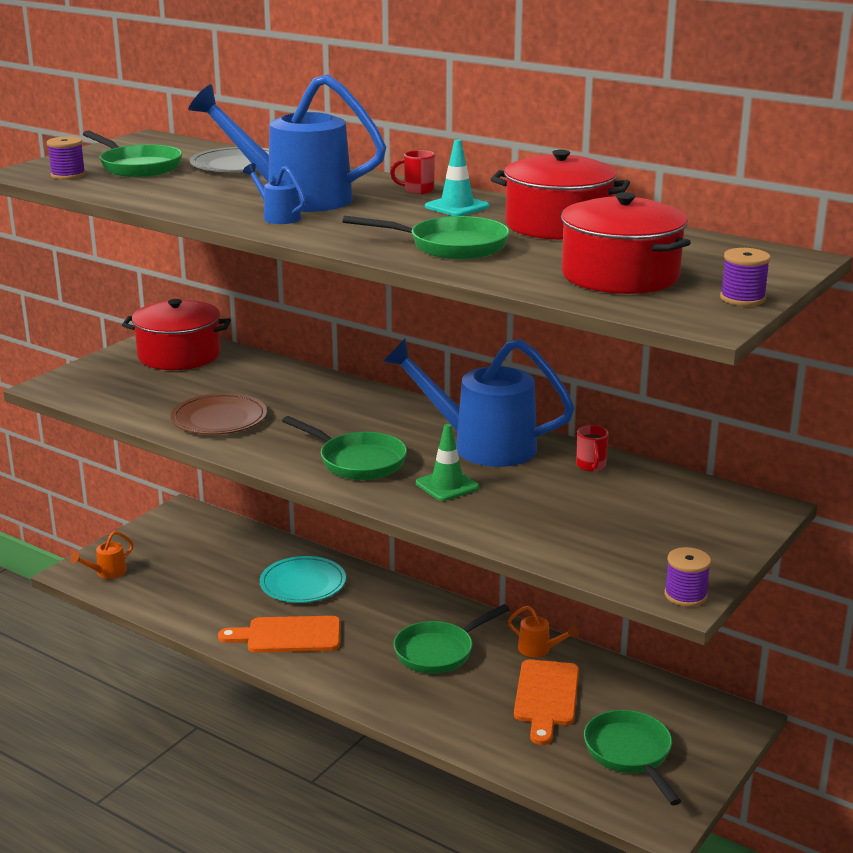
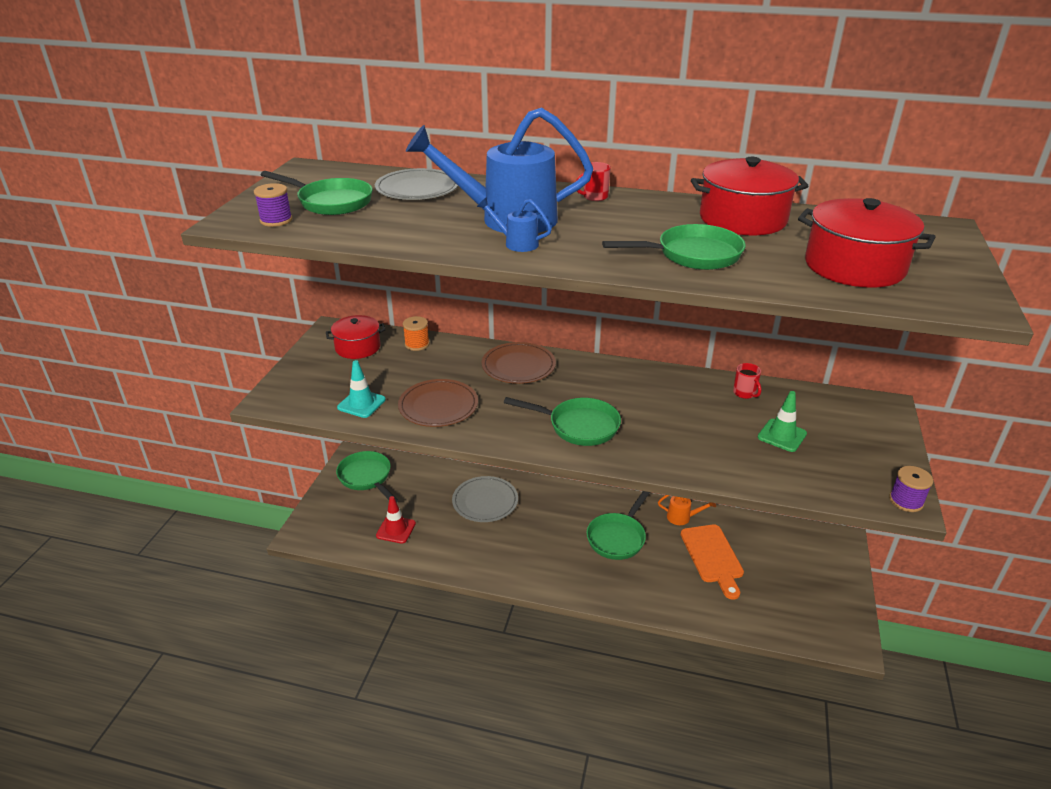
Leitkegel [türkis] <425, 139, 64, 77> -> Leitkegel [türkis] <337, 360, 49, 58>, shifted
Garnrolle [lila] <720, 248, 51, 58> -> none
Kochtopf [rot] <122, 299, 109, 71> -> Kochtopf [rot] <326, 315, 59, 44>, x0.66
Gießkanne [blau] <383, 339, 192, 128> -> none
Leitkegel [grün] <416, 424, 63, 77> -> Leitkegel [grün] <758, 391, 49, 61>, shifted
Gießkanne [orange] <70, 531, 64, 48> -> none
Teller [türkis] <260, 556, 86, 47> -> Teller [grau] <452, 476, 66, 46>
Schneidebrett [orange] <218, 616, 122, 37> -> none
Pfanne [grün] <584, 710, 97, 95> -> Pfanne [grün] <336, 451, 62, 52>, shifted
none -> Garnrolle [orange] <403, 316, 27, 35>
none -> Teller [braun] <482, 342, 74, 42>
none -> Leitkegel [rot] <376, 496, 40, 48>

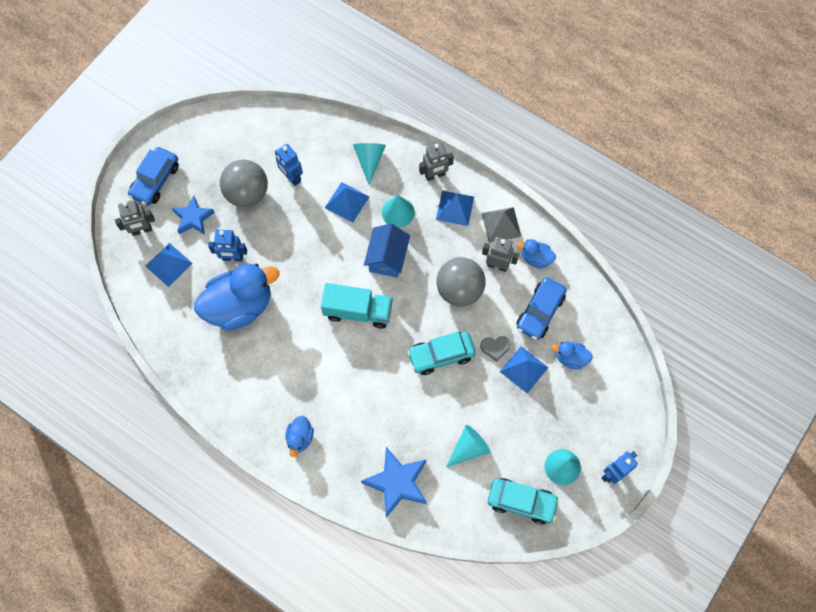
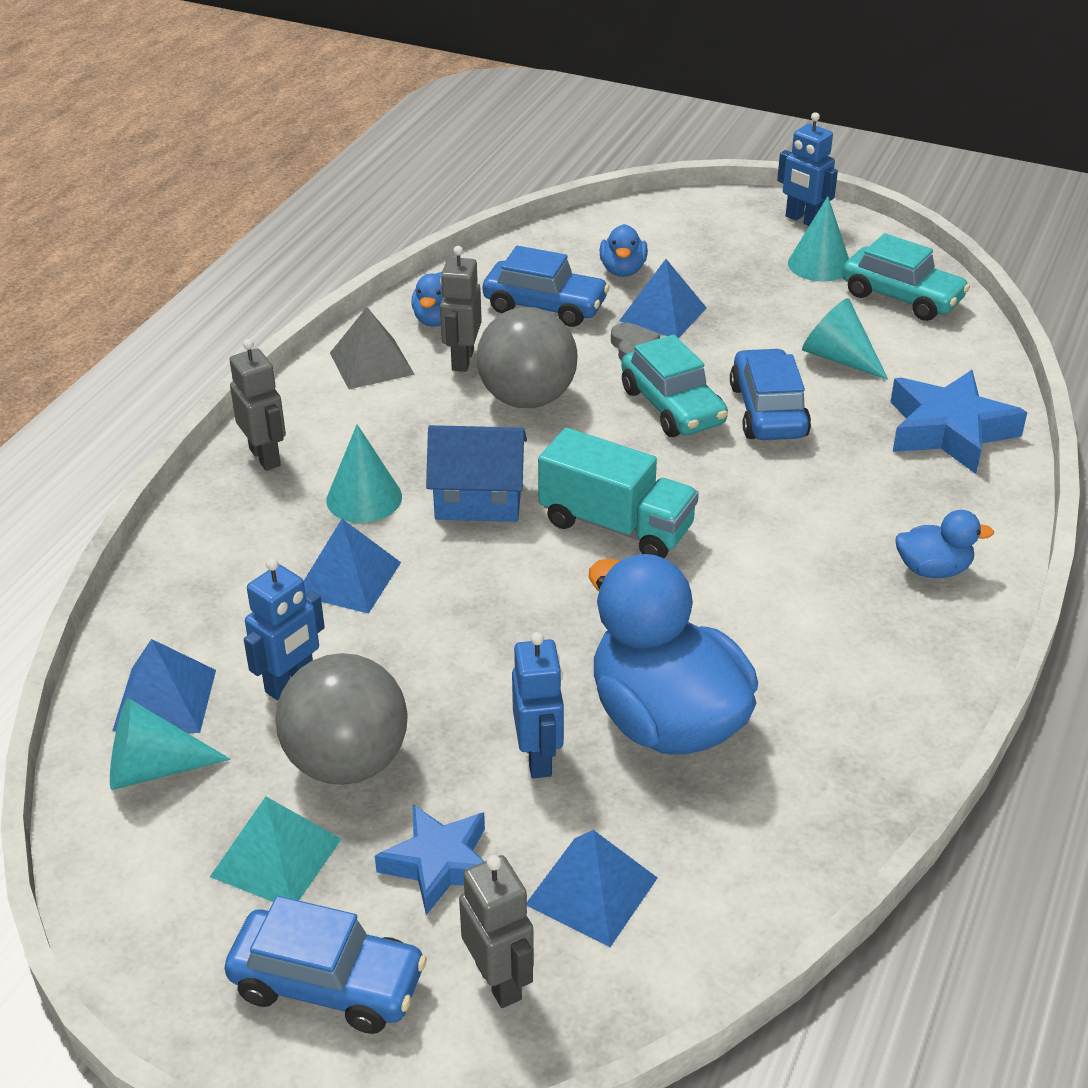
Kegel [türkis] <353, 143, 33, 42> -> Kegel [türkis] <110, 698, 121, 92>, shifted
Pyramide [blau] <436, 191, 38, 35> -> Pyramide [blau] <112, 639, 104, 94>, shifted
Lastwagen [türkis] <321, 283, 72, 45> -> Lastwagen [türkis] <538, 428, 161, 130>, 120 degrees clockwise
Auto [türkis] <488, 478, 72, 47> -> Auto [türkis] <842, 233, 128, 88>, 120 degrees clockwise
none -> Auto [blau] <730, 348, 81, 92>
none -> Pyramide [türkis] <210, 796, 132, 106>

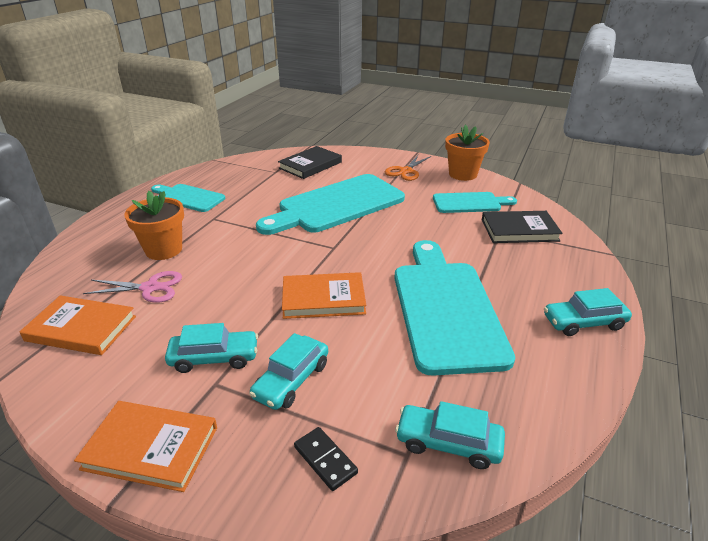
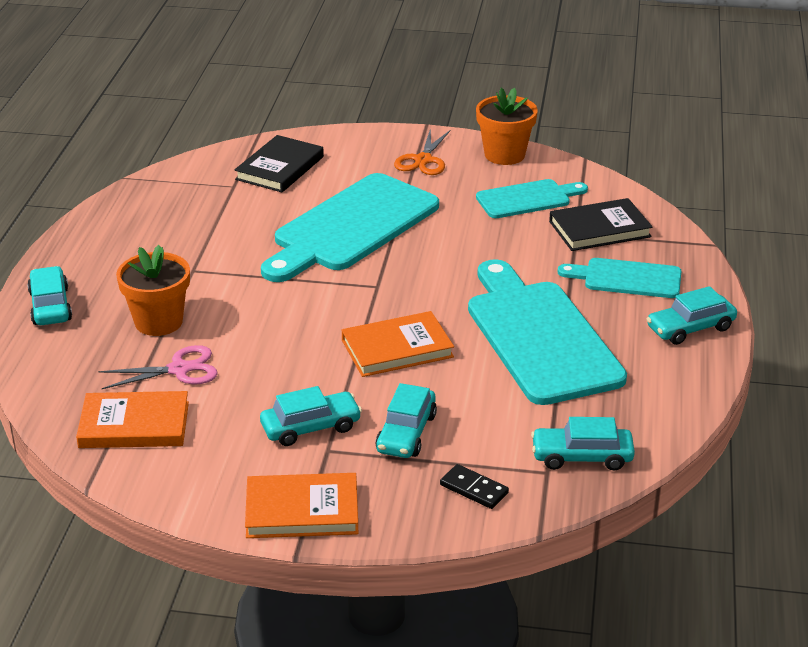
Schneidebrett [türkis] <151, 184, 74, 28> -> Schneidebrett [türkis] <558, 258, 123, 40>, shifted
none -> Auto [türkis] <27, 266, 45, 59>

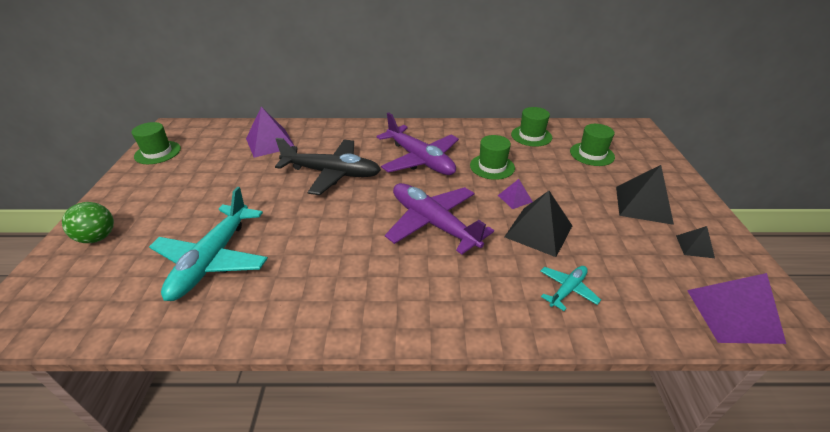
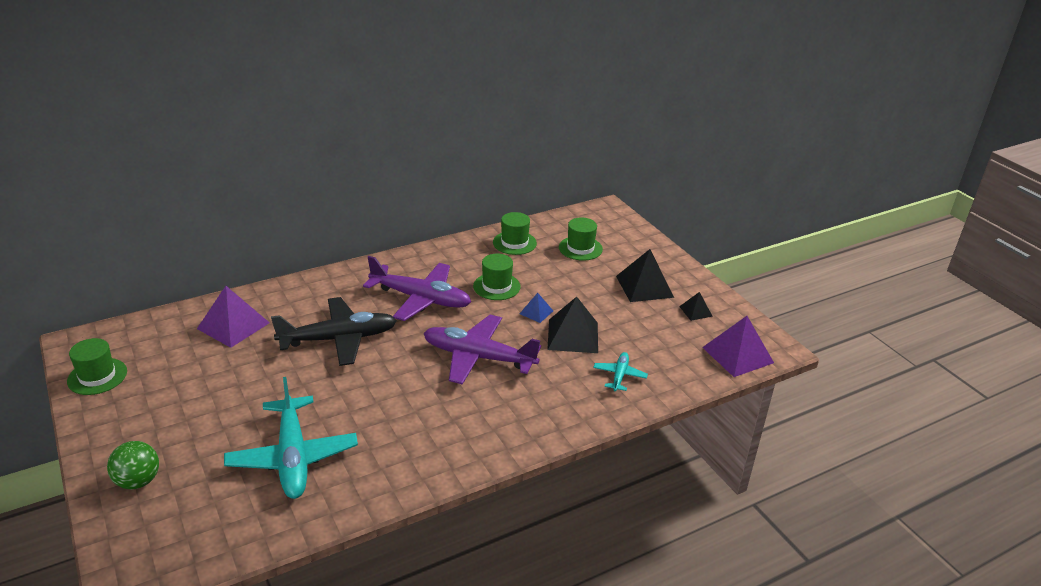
Pyramide [lila] <498, 179, 35, 30> -> Pyramide [blau] <520, 293, 33, 30>

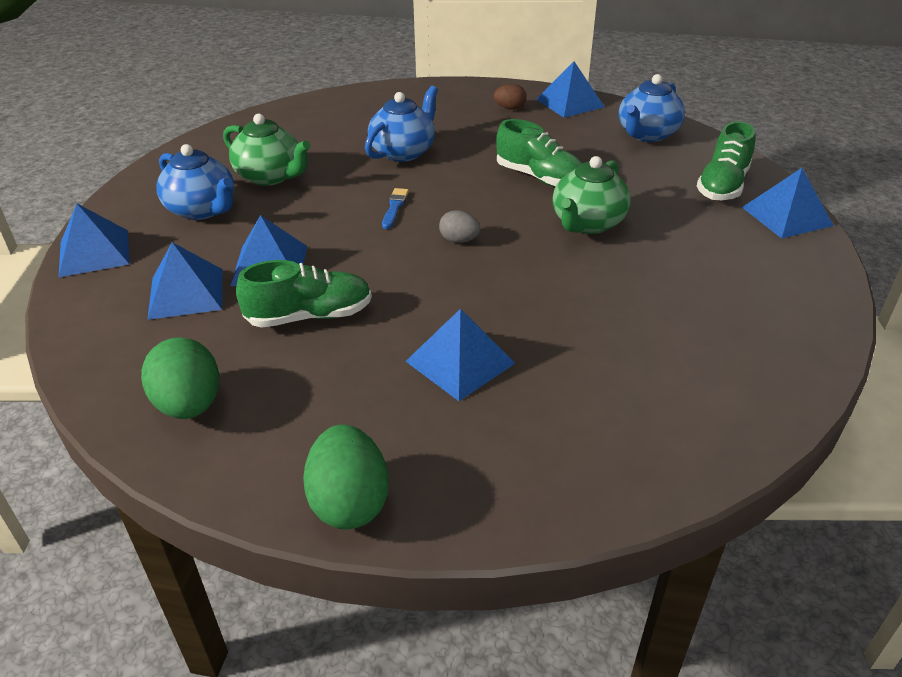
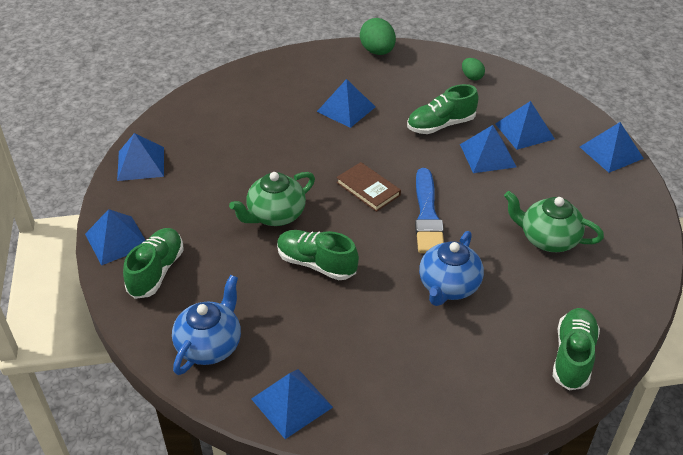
Ei [braun] <494, 84, 33, 26> -> none
Teekanne [blau] <156, 144, 78, 76> -> none
Teekanne [grün] <552, 156, 79, 78> -> Teekanne [grün] <229, 172, 86, 54>, 150 degrees counterclockwise
Pinsel [blau] <382, 188, 27, 41> -> Pinsel [blau] <415, 168, 29, 85>, x2.09
Ei [grau] <439, 210, 42, 33> -> Buch [braun] <336, 162, 65, 50>
Ei [grün] <141, 337, 78, 82> -> Ei [grün] <462, 58, 23, 22>, x0.57
none -> Pyramide [blau] <117, 133, 47, 48>
none -> Schuh [grün] <553, 308, 47, 82>

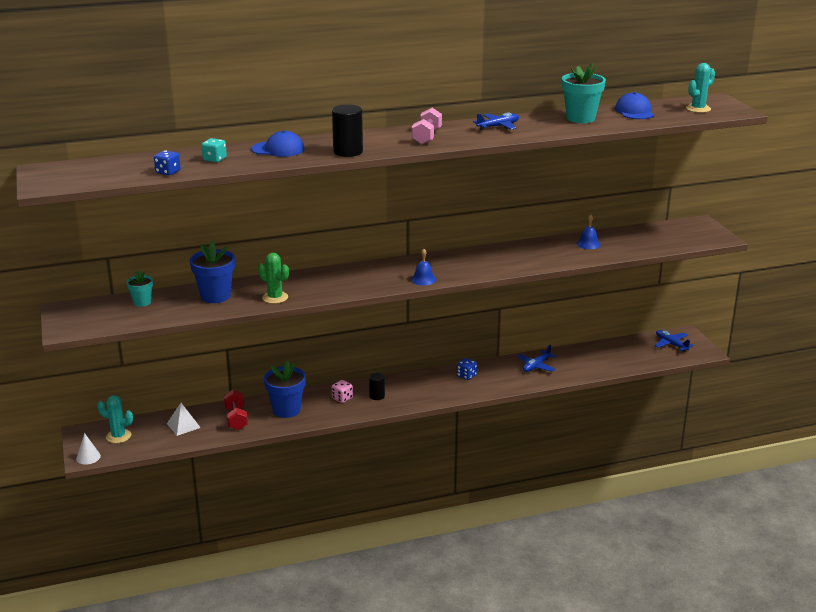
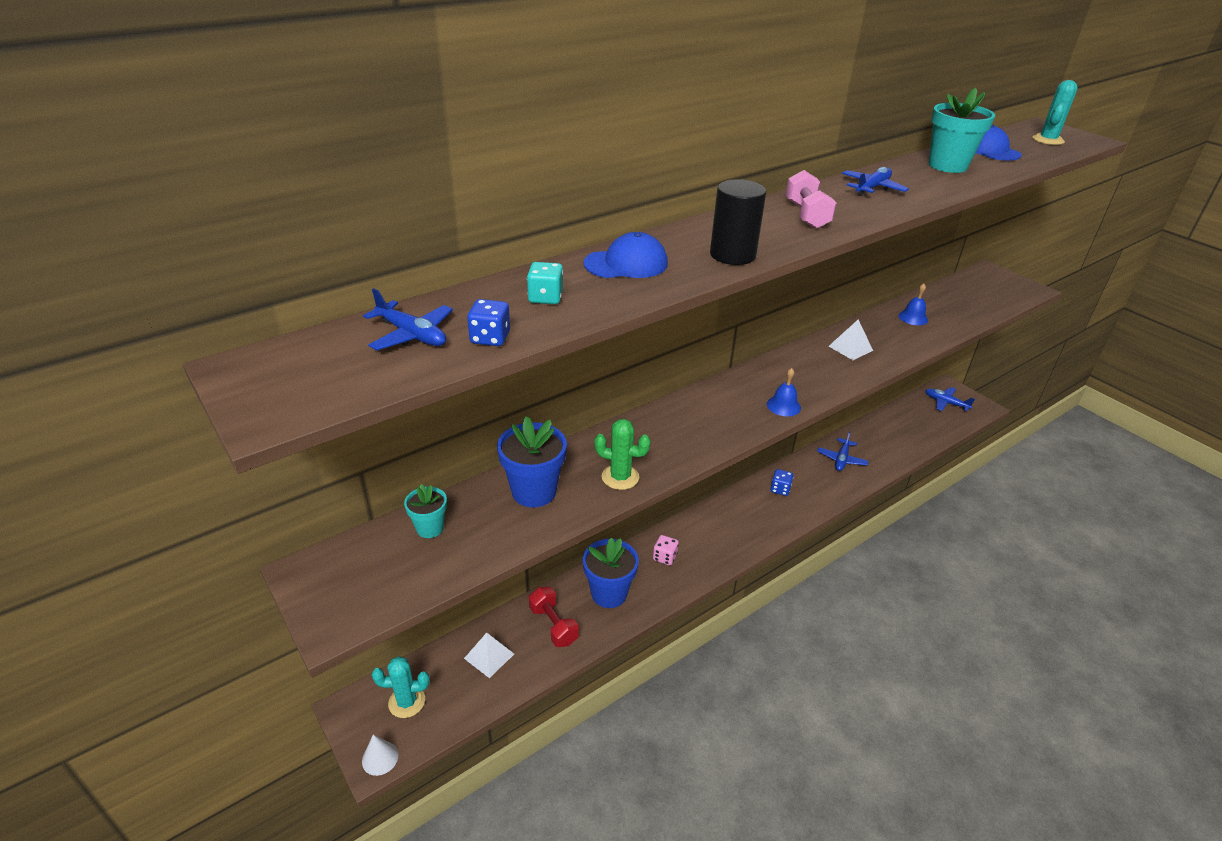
Vollzylinder [schwarz] <369, 373, 16, 27> -> none
none -> Flugzeug [blau] <363, 288, 90, 62>
none -> Pyramide [weiß] <829, 319, 44, 41>

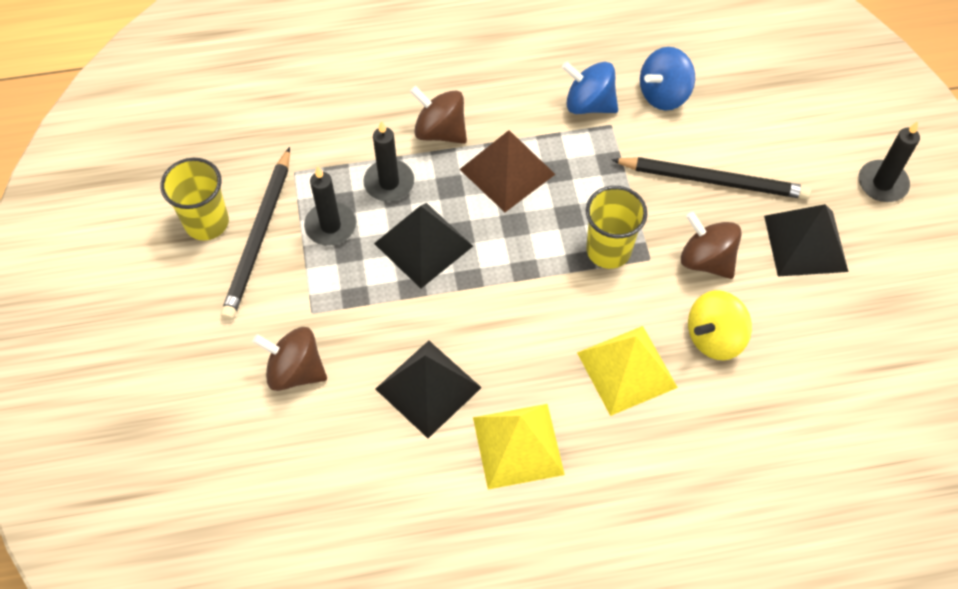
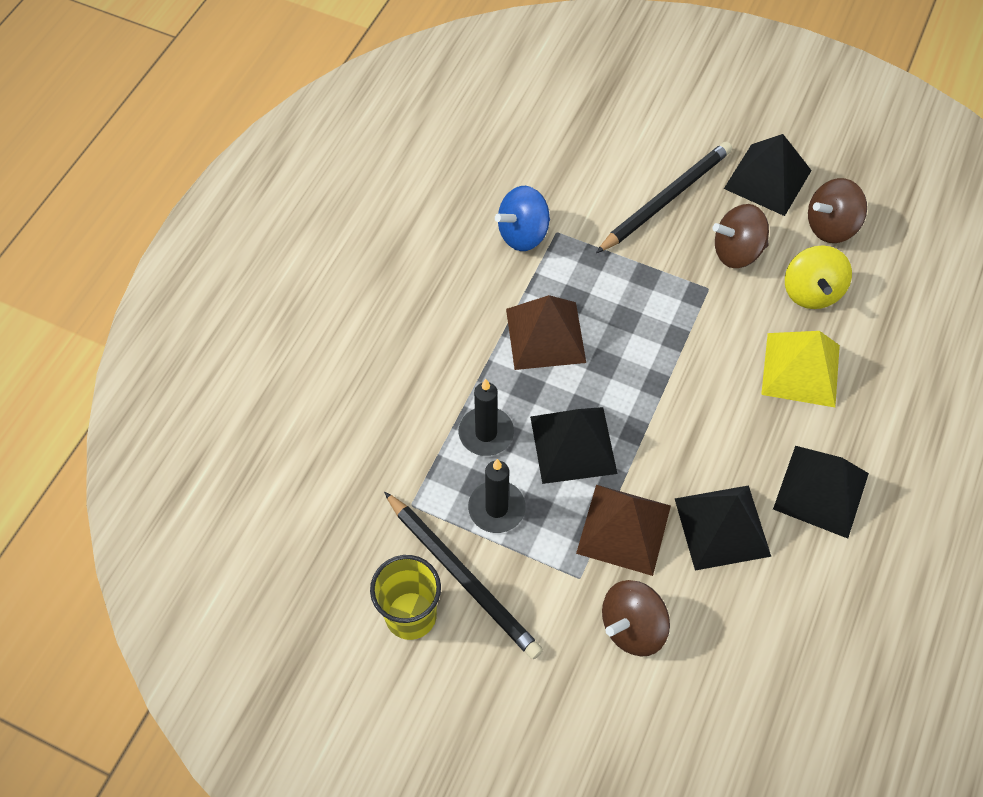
Kreisel [blau] <640, 47, 55, 63> -> none
Kreisel [braun] <410, 86, 57, 58> -> Kreisel [braun] <808, 178, 59, 65>, shifted
Kerze [schwarz] <859, 121, 61, 81> -> none
Becher [gelb] <586, 186, 61, 83> -> none
Pyramide [gelb] <473, 404, 92, 86> -> Pyramide [schwarz] <773, 446, 96, 93>
none -> Pyramide [braun] <576, 485, 95, 91>

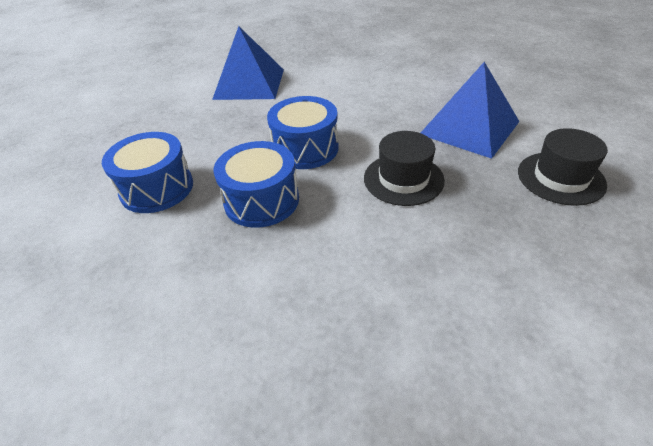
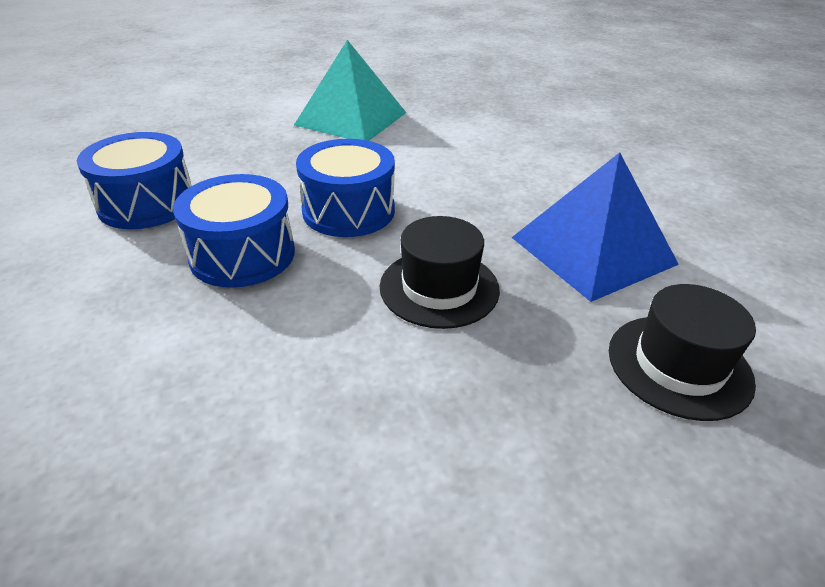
Pyramide [blau] <212, 26, 72, 74> -> Pyramide [türkis] <294, 40, 112, 101>

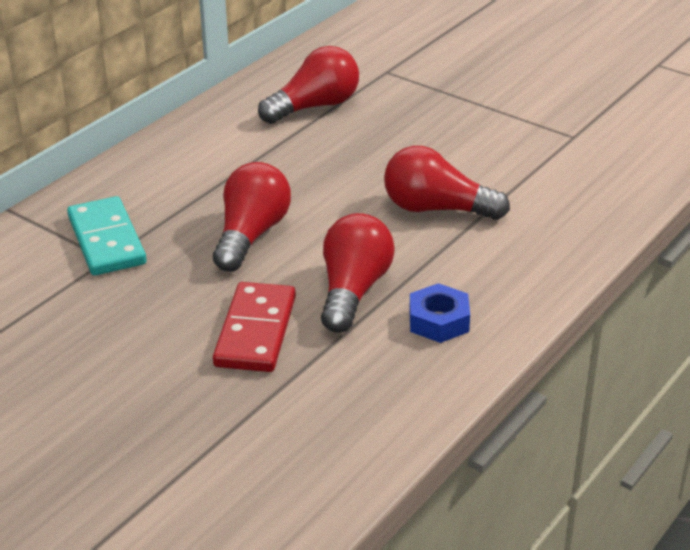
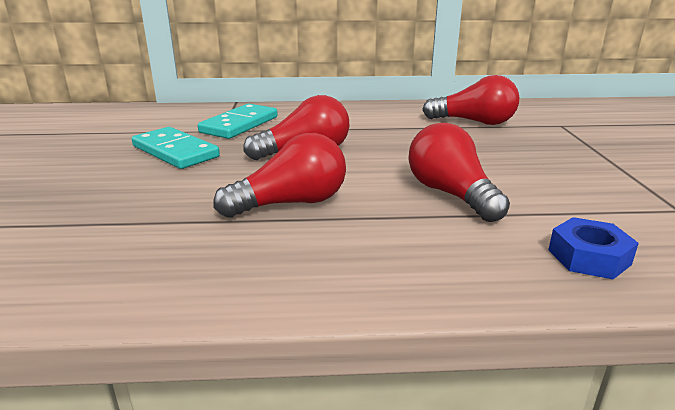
Dominostein [rot] <213, 282, 83, 90> -> none
Sechskantmutter [blau] <409, 283, 61, 60> -> Sechskantmutter [blau] <548, 217, 91, 62>, shifted
none -> Dominostein [türkis] <132, 127, 88, 42>

